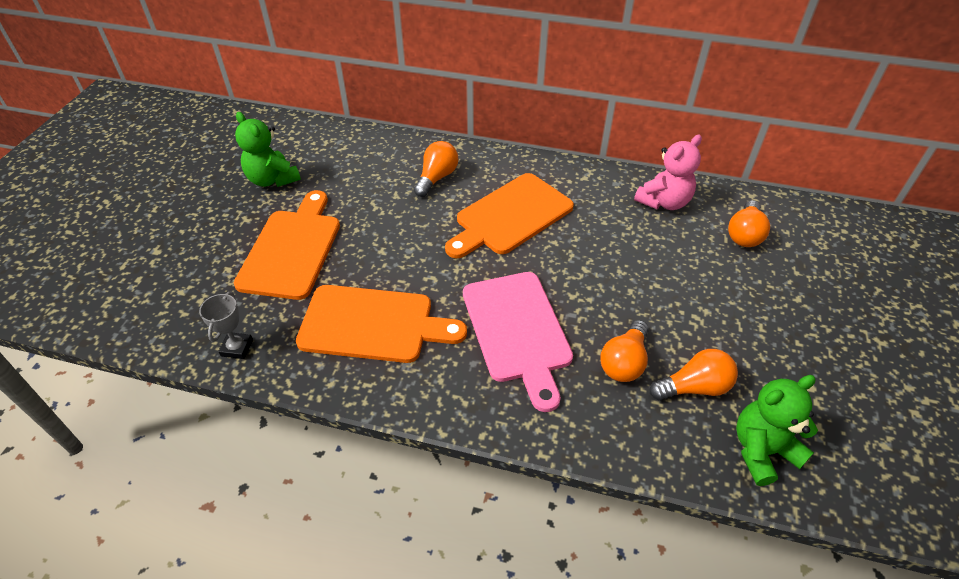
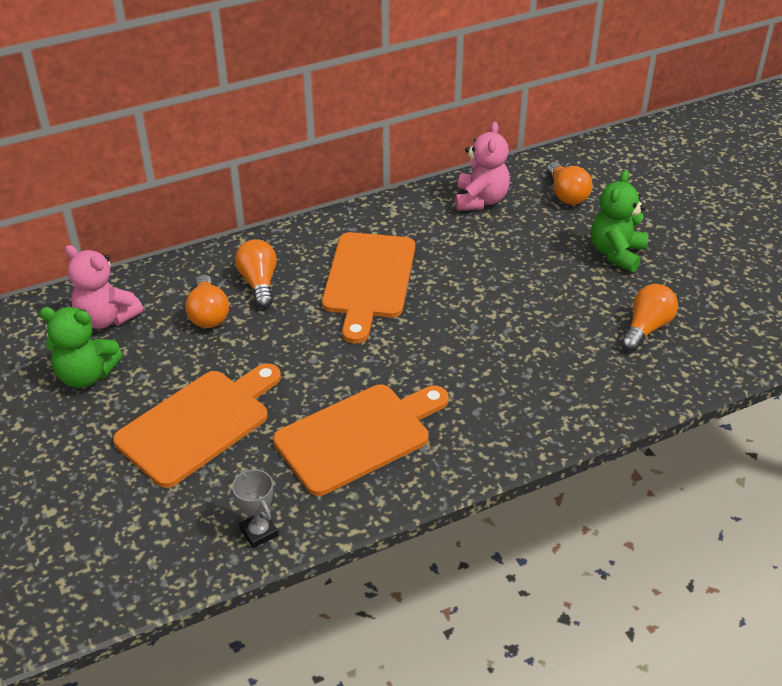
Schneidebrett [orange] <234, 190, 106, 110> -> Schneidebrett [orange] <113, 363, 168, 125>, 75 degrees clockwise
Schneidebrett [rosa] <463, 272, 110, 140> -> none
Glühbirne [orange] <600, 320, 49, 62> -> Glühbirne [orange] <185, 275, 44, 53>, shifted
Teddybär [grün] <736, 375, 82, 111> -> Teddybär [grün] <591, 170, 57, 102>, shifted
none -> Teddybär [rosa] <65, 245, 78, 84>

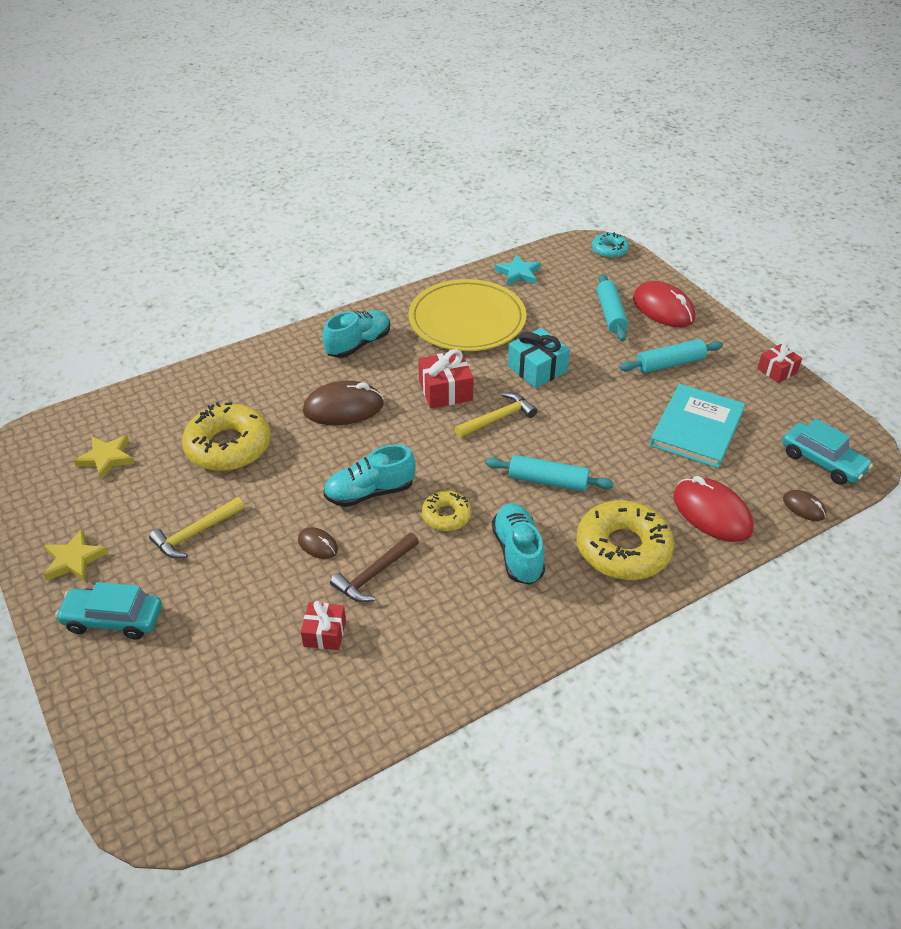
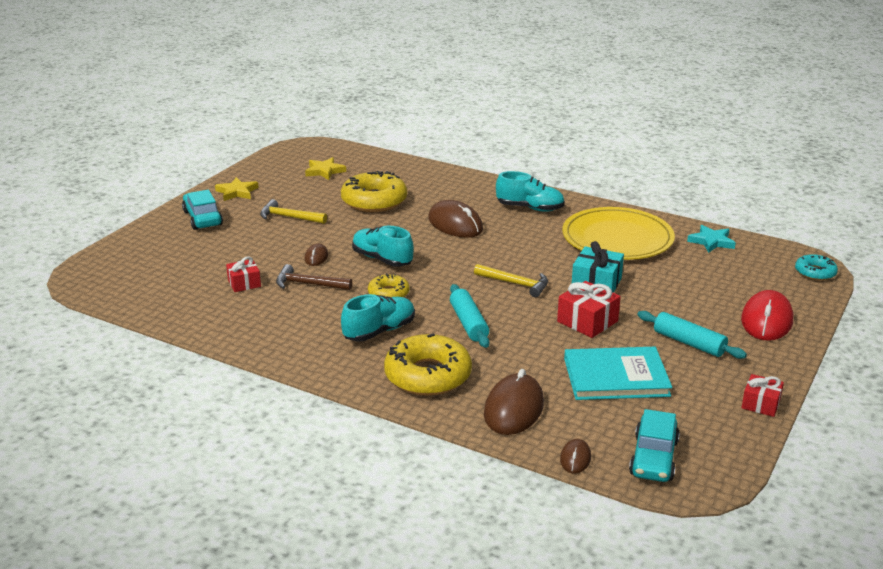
Nudelholz [türkis] <597, 274, 31, 67> -> none
Geschenk [rot] <418, 349, 56, 59> -> Geschenk [rot] <557, 281, 64, 57>, shifted
Computermaus [rot] <673, 476, 81, 66> -> Computermaus [braun] <484, 369, 60, 66>

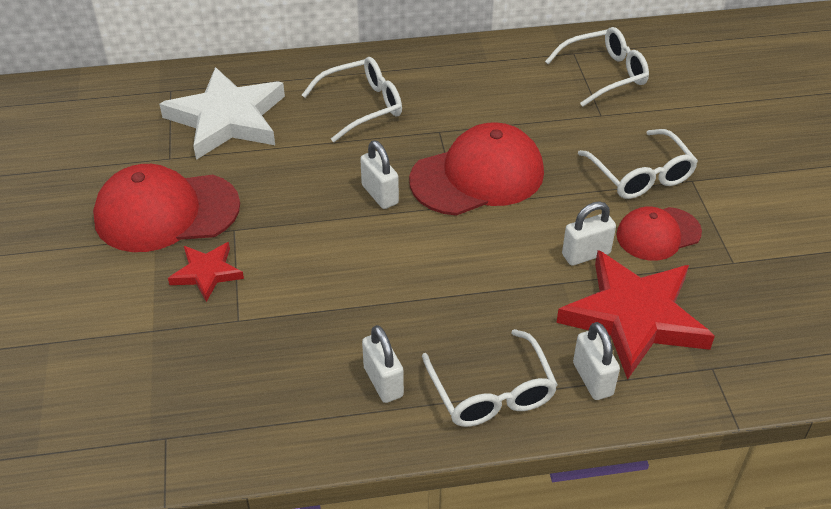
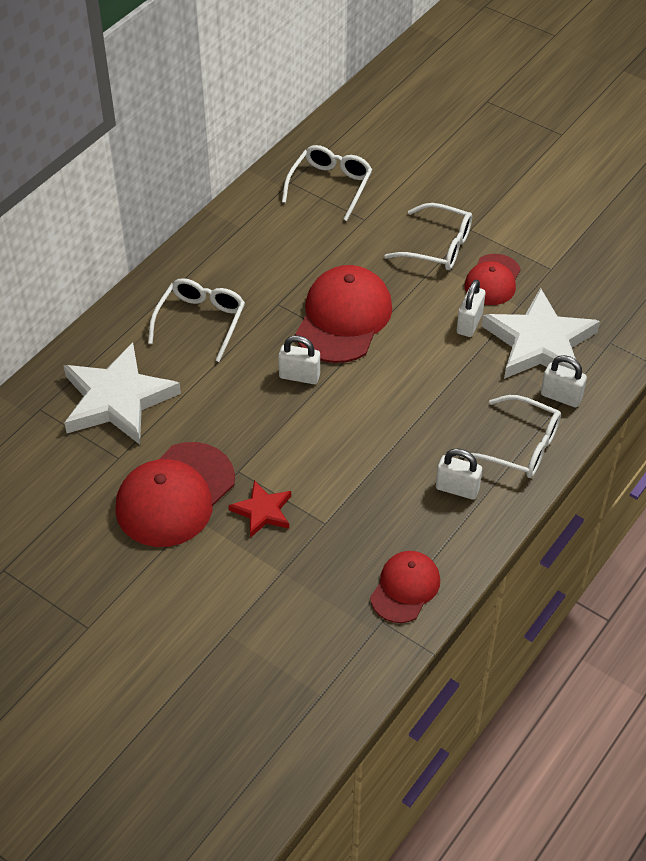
Stern [rot] <556, 250, 159, 130> -> Stern [weiß] <482, 288, 118, 91>
none -> Kappe [rot] <370, 551, 70, 72>

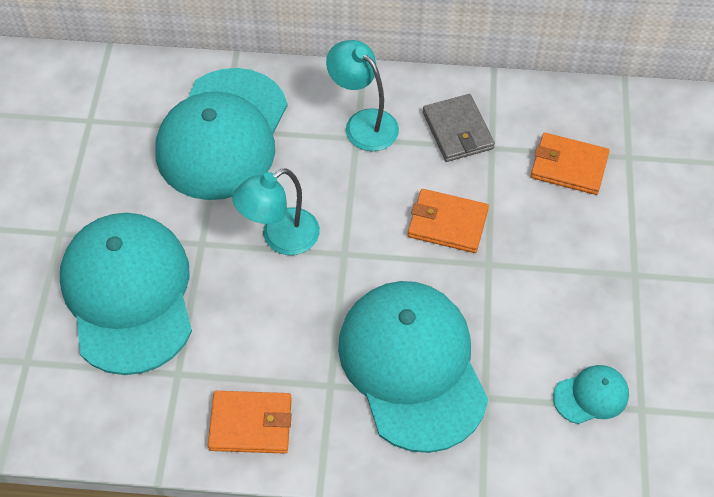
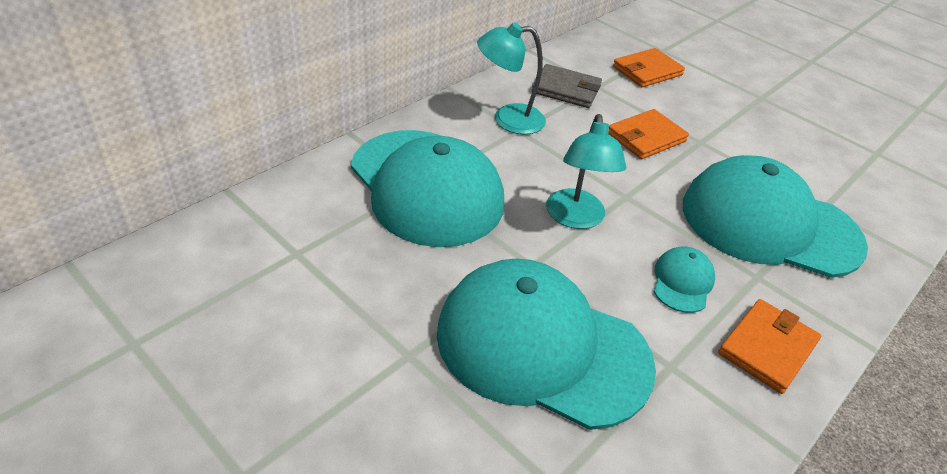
Kappe [türkis] <553, 365, 76, 59> -> Kappe [türkis] <654, 246, 61, 67>, shifted

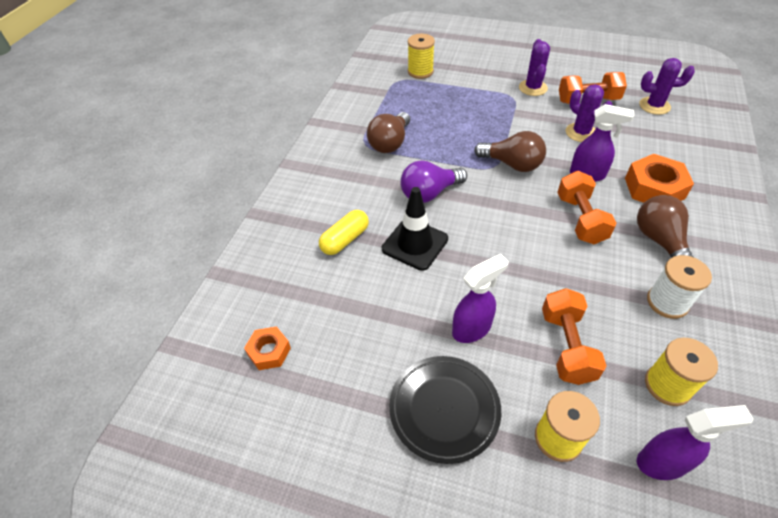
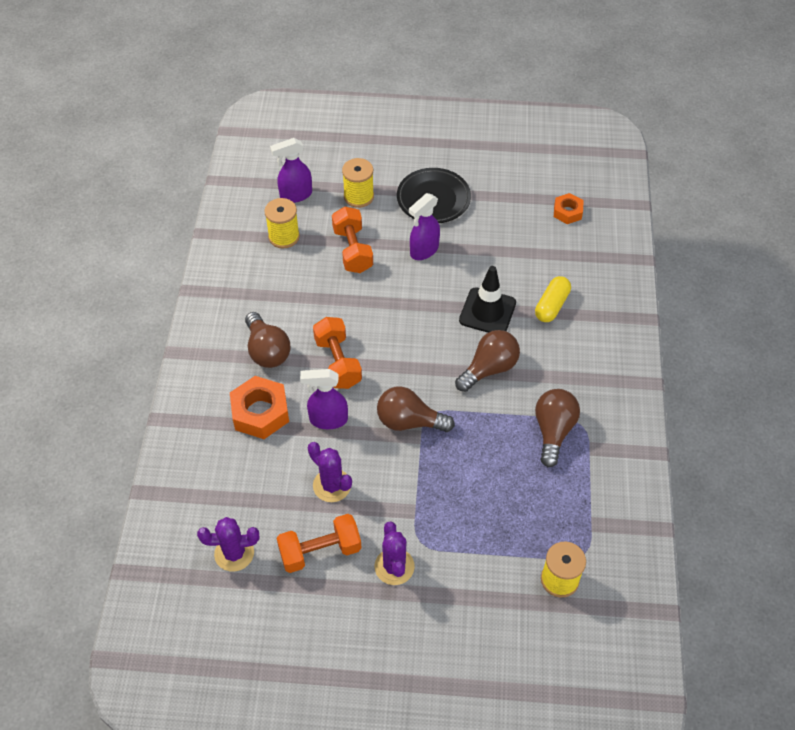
Glühbirne [lila] <400, 160, 67, 43> -> Glühbirne [braun] <455, 330, 65, 62>
Garnrolle [weiß] <647, 255, 65, 64> -> none

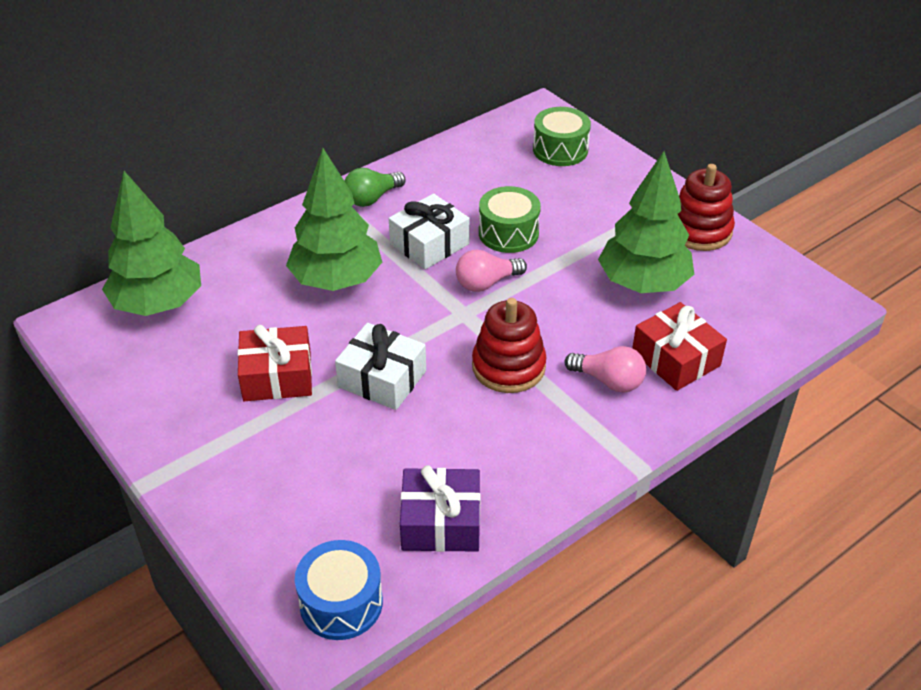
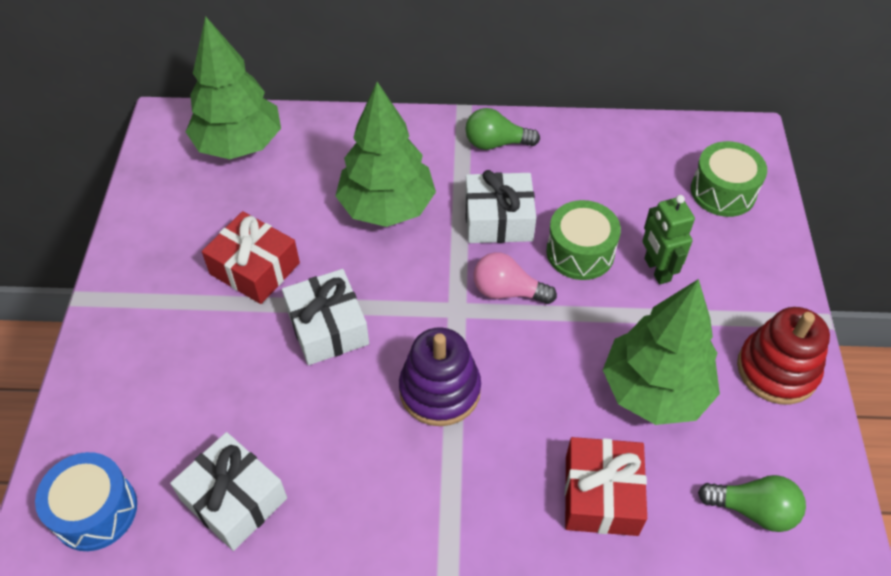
Stapelspielzeug [rot] <472, 298, 75, 95> -> Stapelspielzeug [lila] <399, 327, 82, 99>
Glühbirne [rosa] <565, 346, 81, 47> -> none
Geschenk [lila] <400, 465, 80, 87> -> Geschenk [weiß] <170, 432, 117, 119>
none -> Roboter [grün] <643, 195, 52, 89>
none -> Glühbirne [grün] <698, 475, 108, 57>

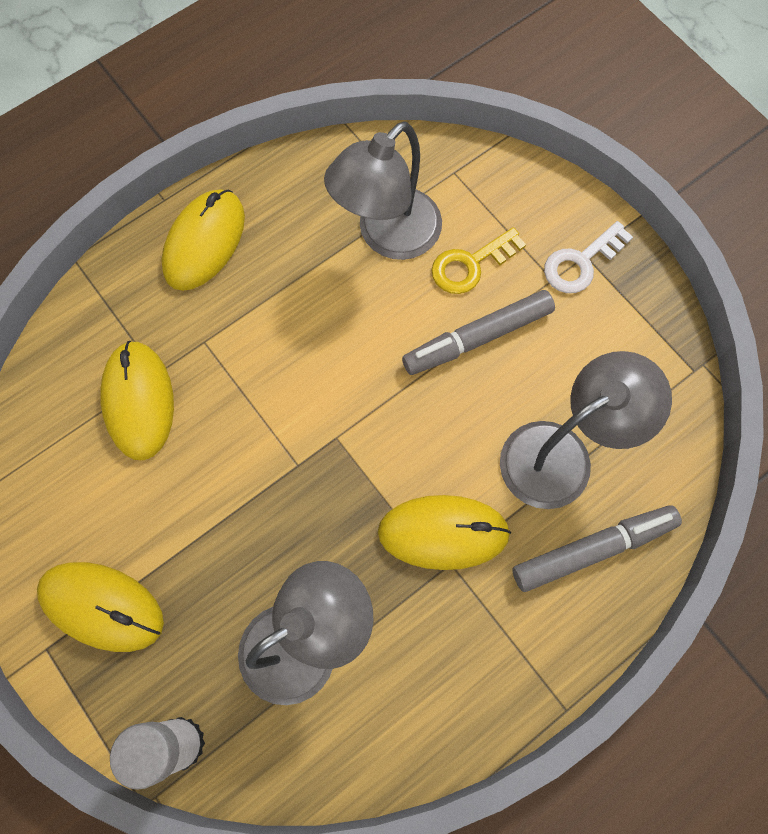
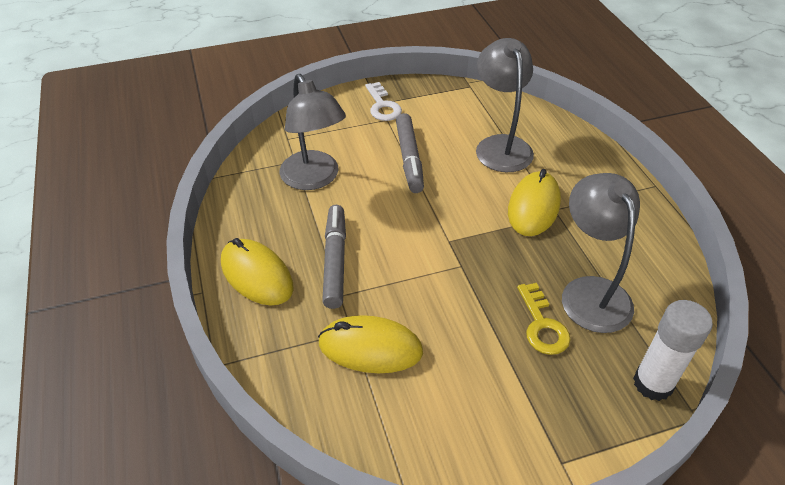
Schlüssel [gelb] <432, 227, 94, 67> -> Schlüssel [gelb] <517, 283, 53, 72>, shifted
Filzstift [grau] <512, 505, 170, 87> -> Filzstift [grau] <322, 205, 24, 104>, shifted
Computermaus [gelb] <37, 562, 127, 90> -> none

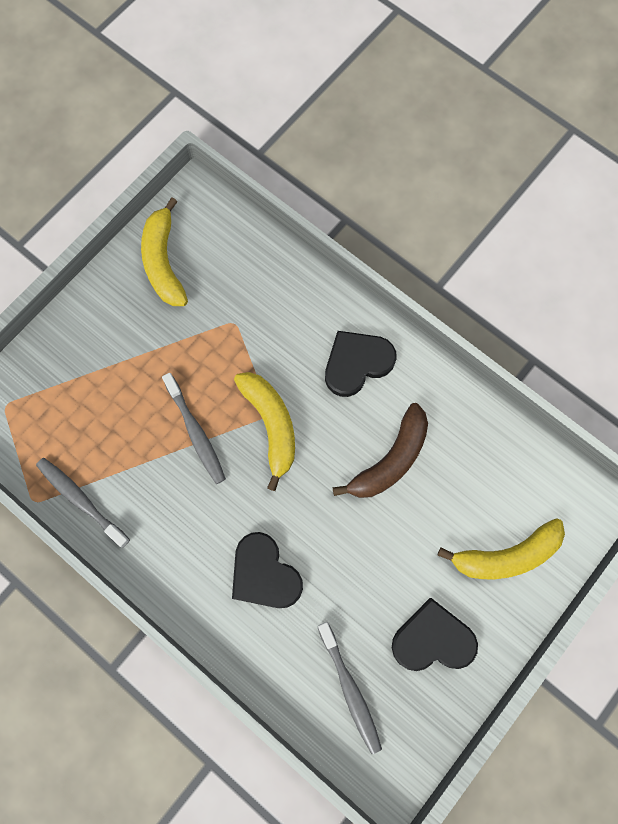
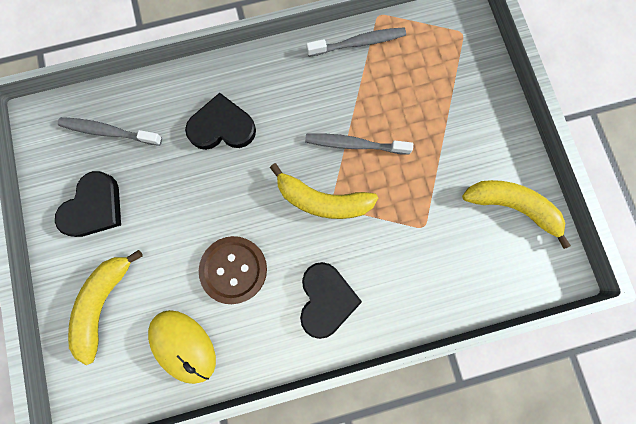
Banane [braun] <333, 403, 95, 95> -> Knopf [braun] <199, 236, 68, 68>
none -> Computermaus [gelb] <148, 310, 68, 74>

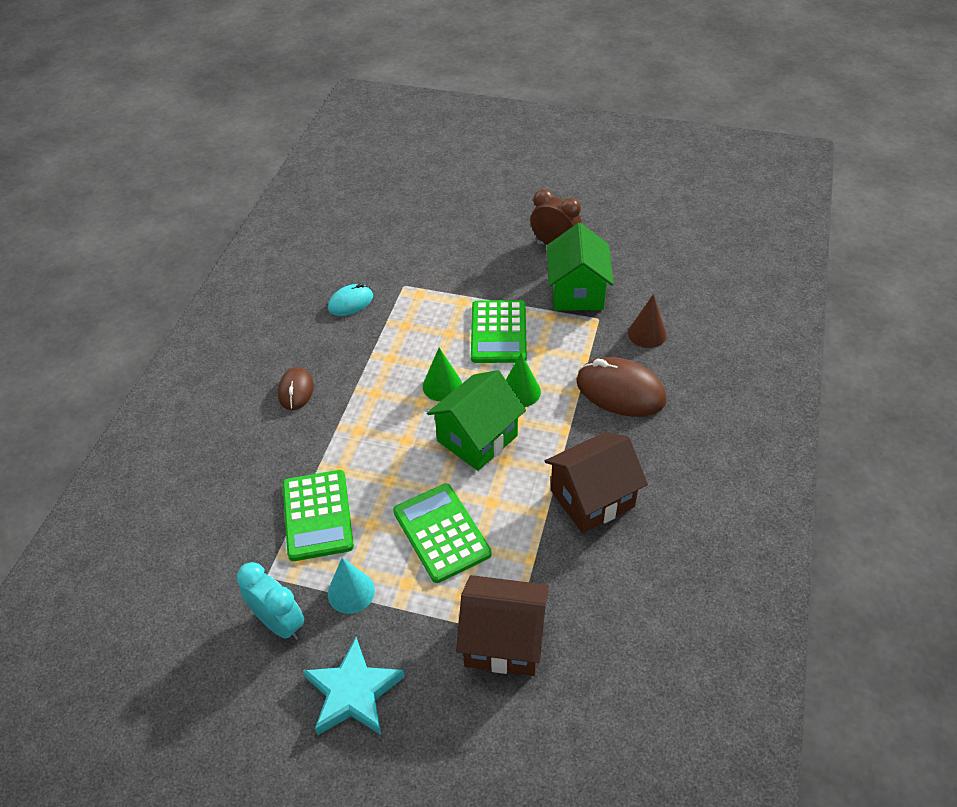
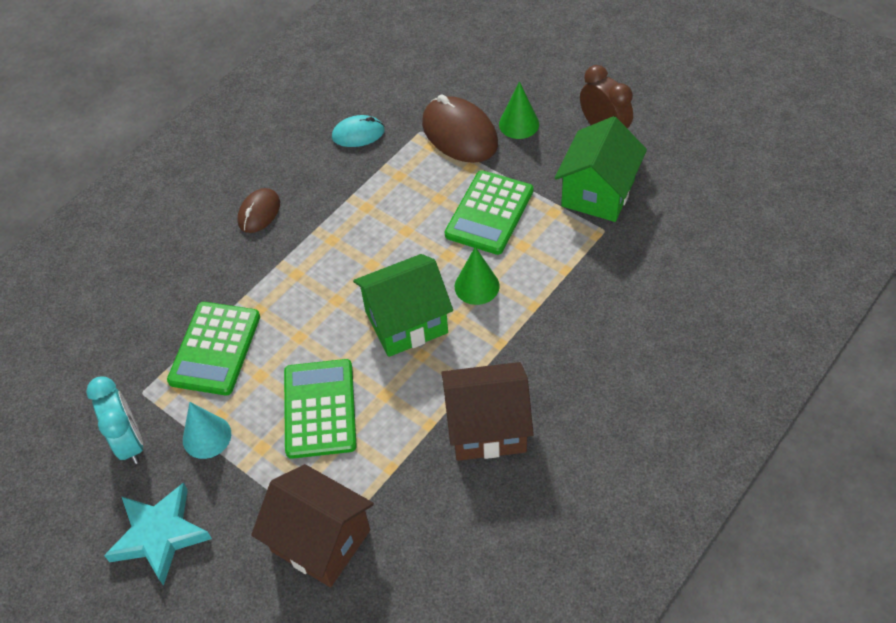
Kegel [braun] <628, 294, 39, 54> -> none
Kegel [grün] <423, 347, 39, 54> -> Kegel [grün] <499, 81, 40, 58>, shifted
Computermaus [braun] <576, 357, 91, 60> -> Computermaus [braun] <422, 95, 76, 68>, shifted

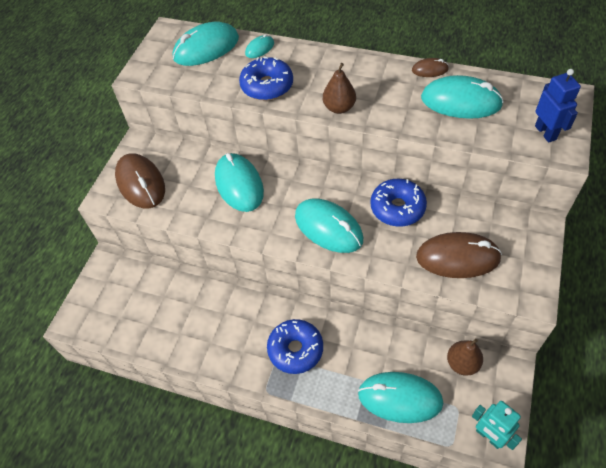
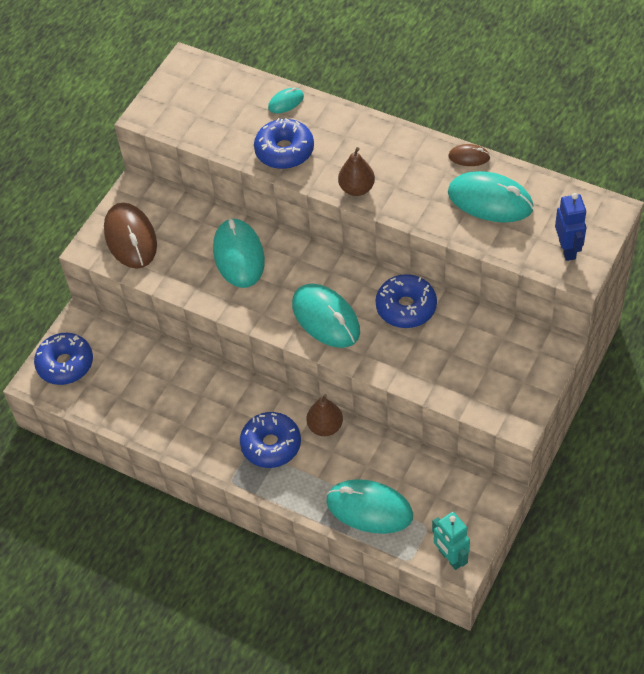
Computermaus [türkis] <173, 22, 66, 44> -> none
Computermaus [braun] <416, 232, 86, 46> -> none
Birne [braun] <447, 339, 36, 37> -> Birne [braun] <307, 394, 36, 42>, shifted
none -> Donut [blau] <34, 333, 59, 52>

